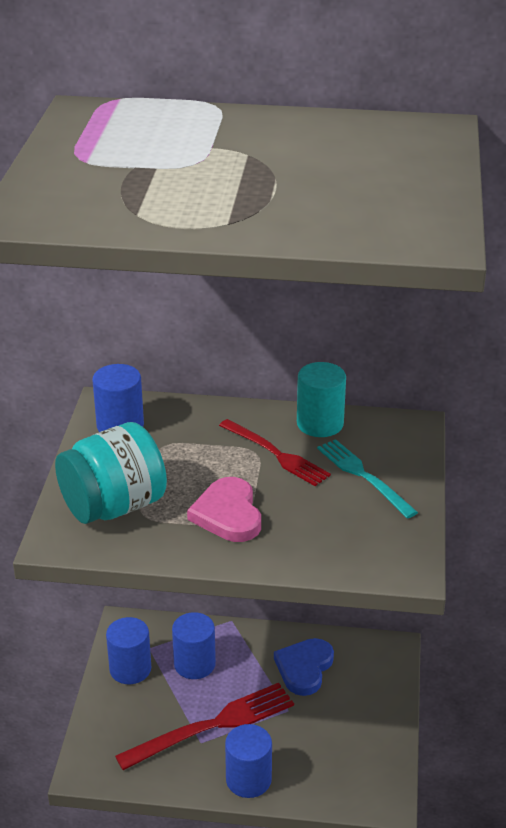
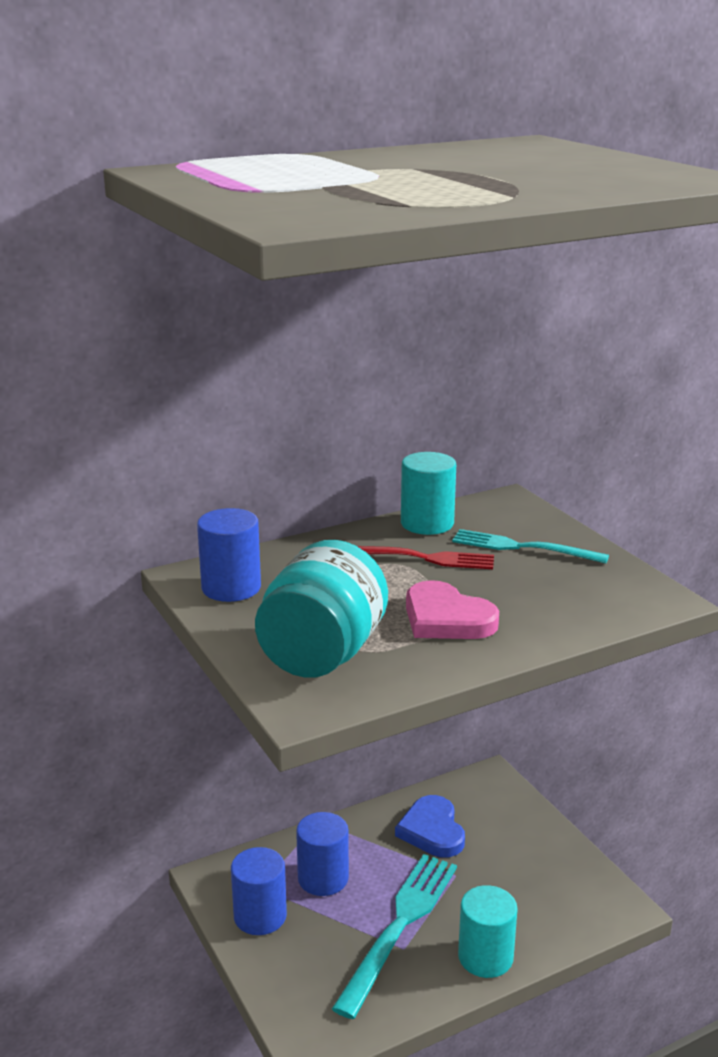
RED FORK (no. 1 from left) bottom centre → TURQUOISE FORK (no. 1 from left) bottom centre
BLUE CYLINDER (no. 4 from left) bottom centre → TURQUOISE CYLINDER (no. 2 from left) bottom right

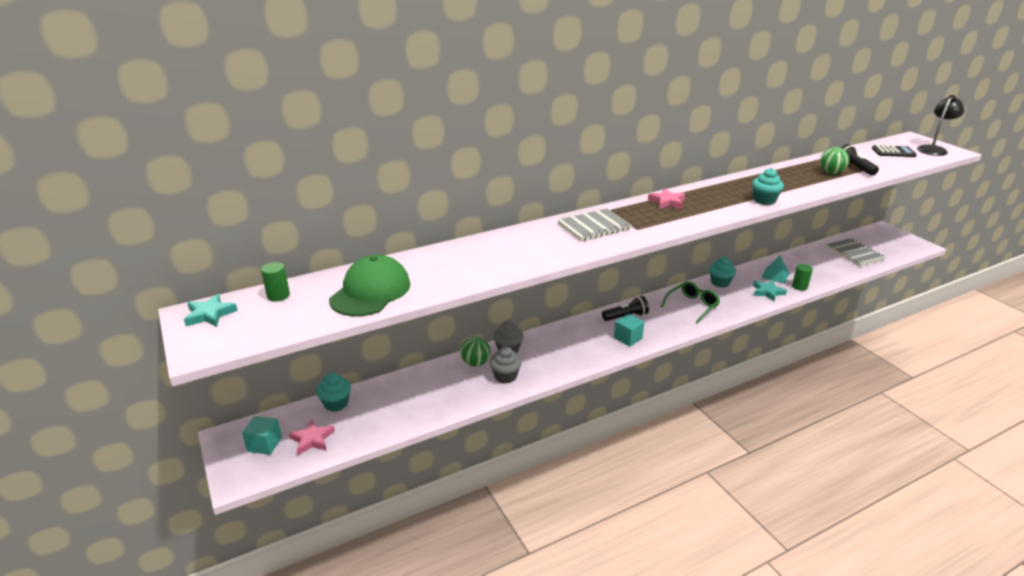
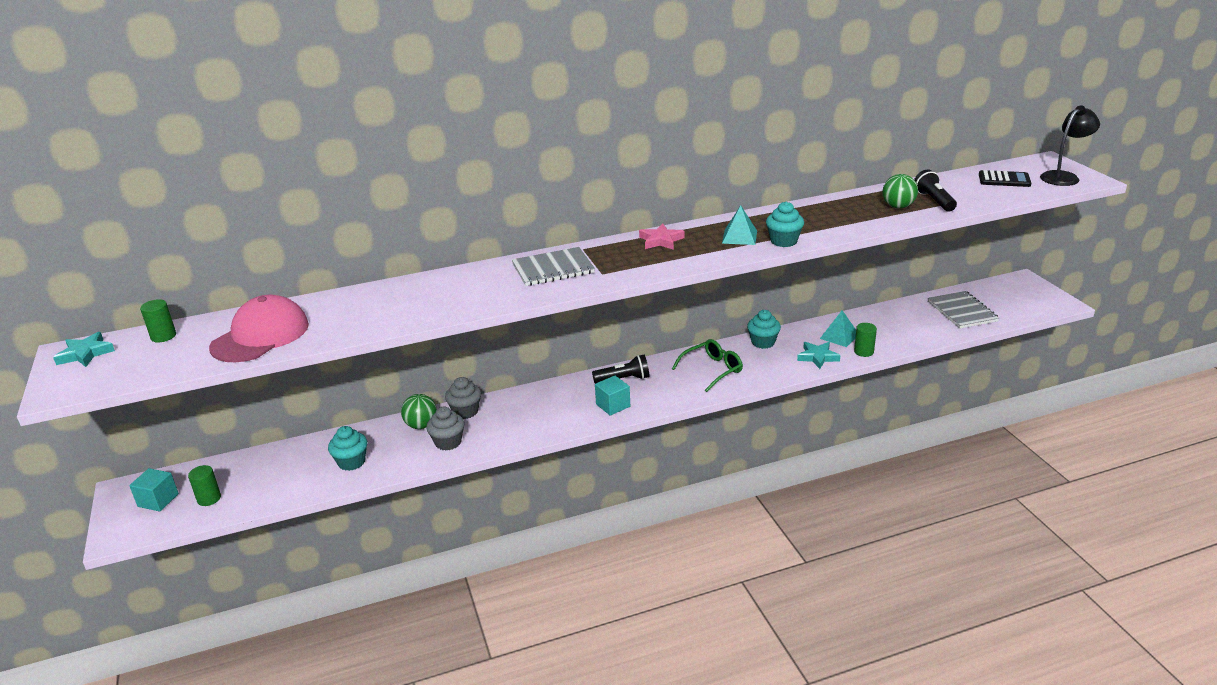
GREEN CAP centre → PINK CAP middle left
TURQUOISE CUPCAKE (no. 1 from left) bottom left → TURQUOISE CUPCAKE (no. 1 from left) middle left, relocated
PINK STAR (no. 1 from left) bottom left → GREEN CYLINDER (no. 2 from left) bottom left
- → TURQUOISE PYRAMID (no. 1 from left) top centre

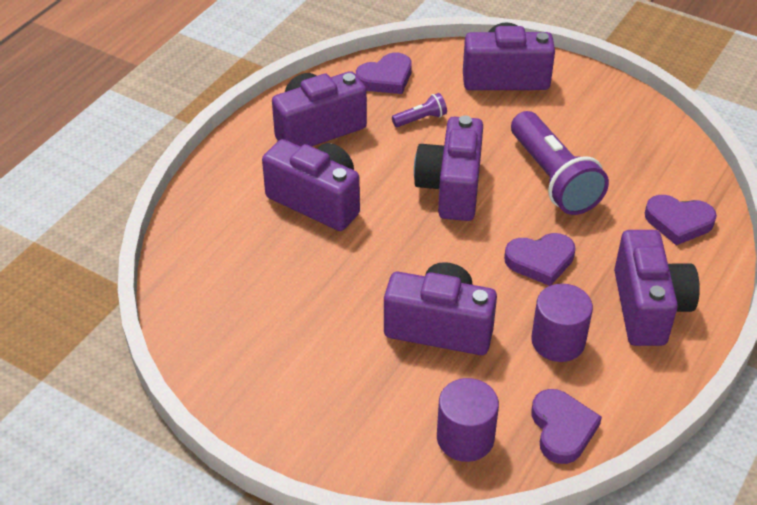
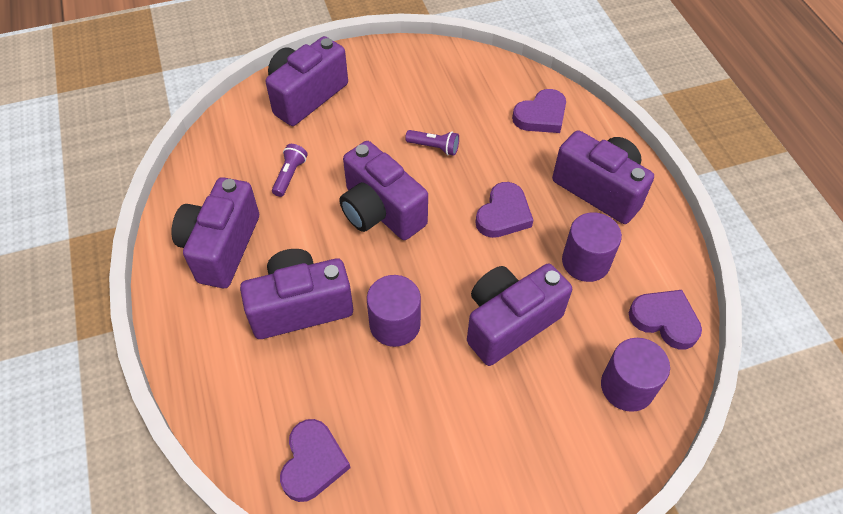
PURPLE HEART (no. 1 from left) top centre → PURPLE HEART (no. 1 from left) bottom centre, relocated
PURPLE FLASHLIGHT (no. 2 from left) top right → PURPLE FLASHLIGHT (no. 2 from left) top centre, x0.44
- → PURPLE CYLINDER (no. 1 from left) centre

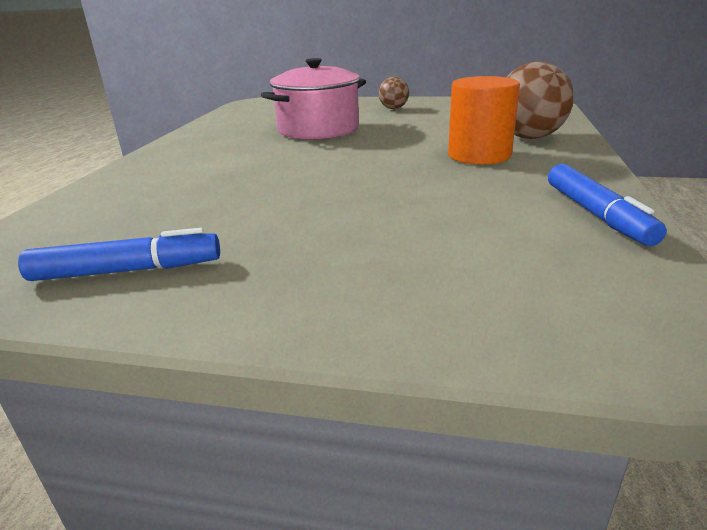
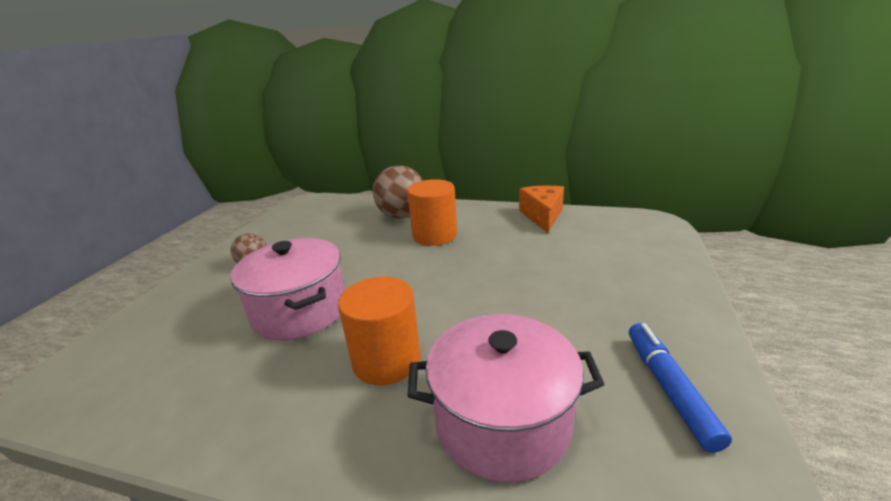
BLUE MARKER (no. 2 from left) middle right → ORANGE CHEESE centre
- → ORANGE CYLINDER (no. 1 from left) centre
- → PINK POT (no. 2 from left) bottom centre

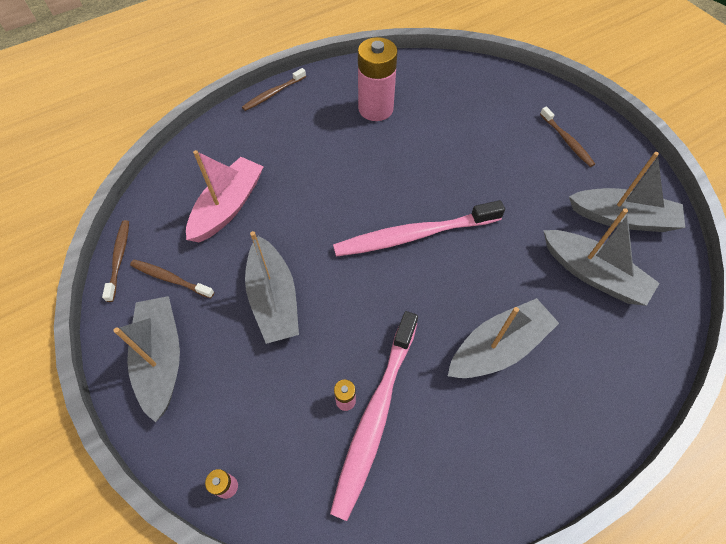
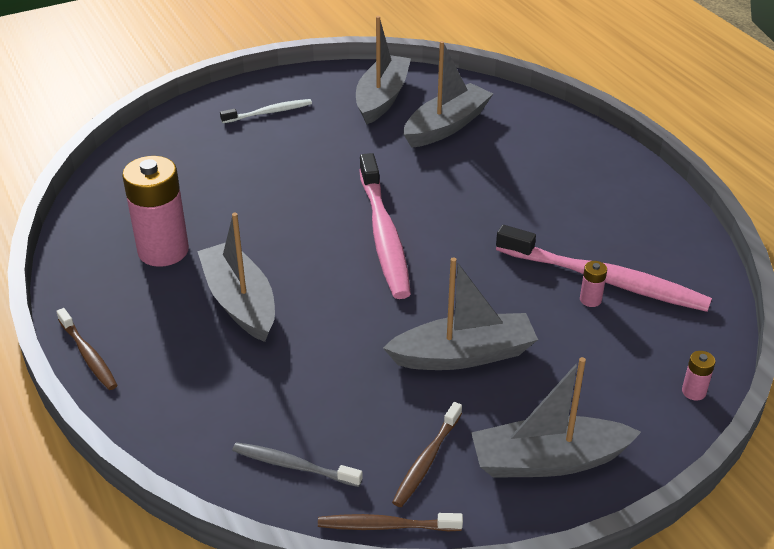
BROWN TOOTHBRUSH (no. 4 from left) top right → WHITE TOOTHBRUSH top centre
PINK BOAT middle left → -
GREY BOAT (no. 3 from left in the first image) middle right → GREY BOAT (no. 1 from left) middle left, relocated
- → GREY TOOTHBRUSH bottom centre

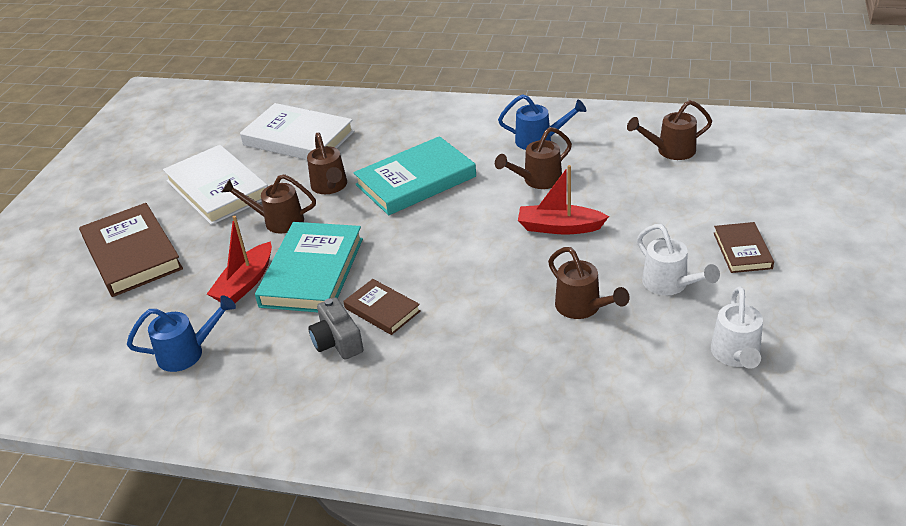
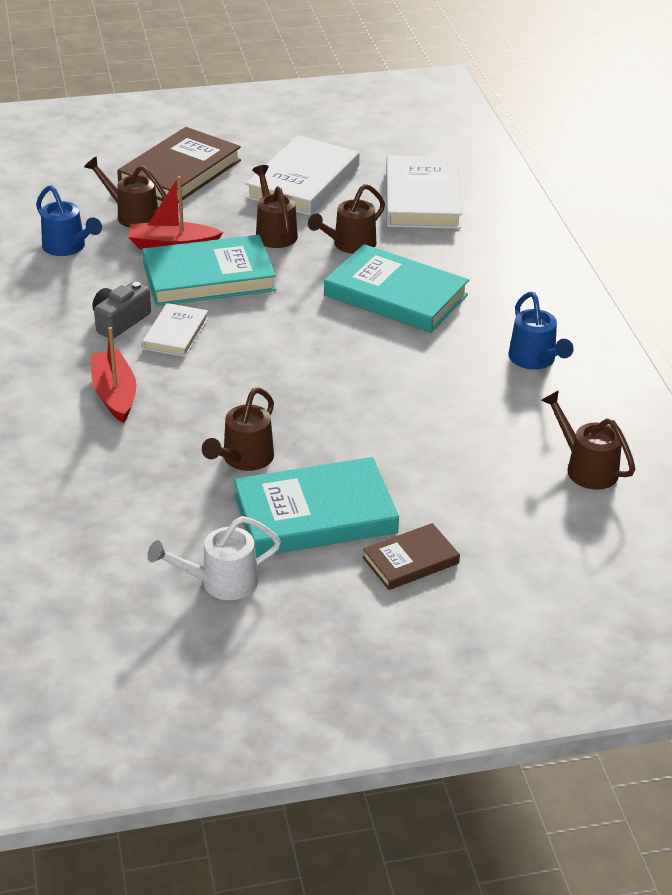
BROWN WATERING CAN (no. 3 from left in the first image) top centre → BROWN WATERING CAN (no. 1 from left) top left, relocated
RED BOAT (no. 2 from left in the first image) centre → RED BOAT (no. 1 from left) middle left, relocated
WHITE WATERING CAN (no. 1 from left) middle right → TURQUOISE BOOK (no. 2 from left) centre
BROWN BOOK (no. 2 from left) centre → WHITE BOOK (no. 1 from left) middle left

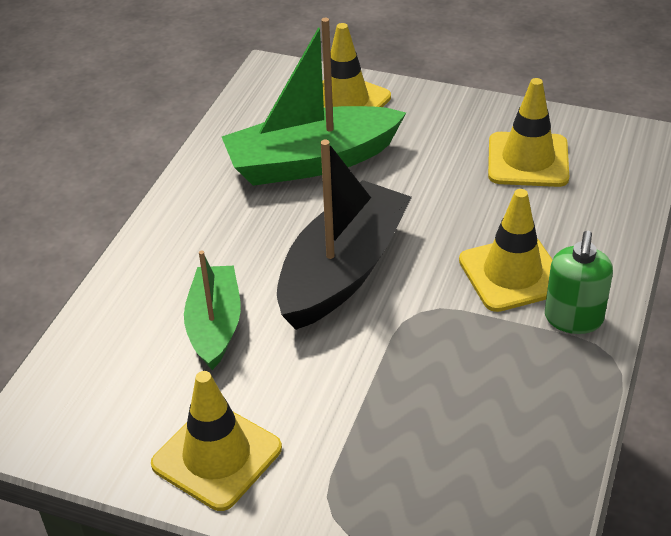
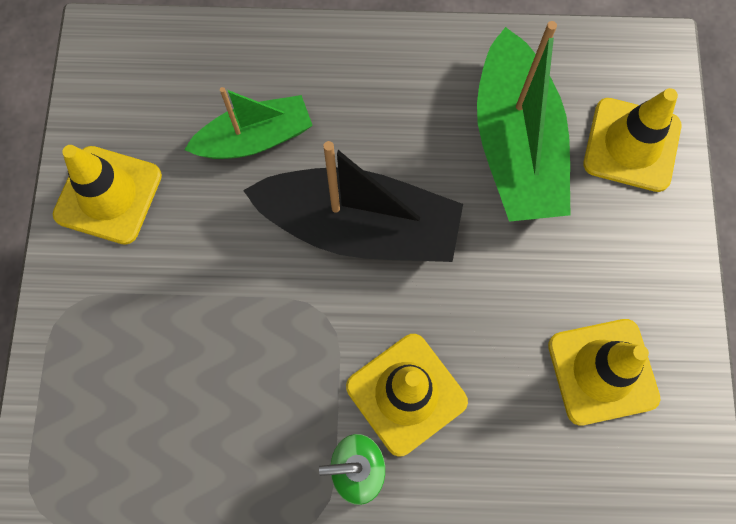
GREEN BOAT (no. 2 from left) top centre → GREEN BOAT (no. 2 from left) top right, 150 degrees counterclockwise

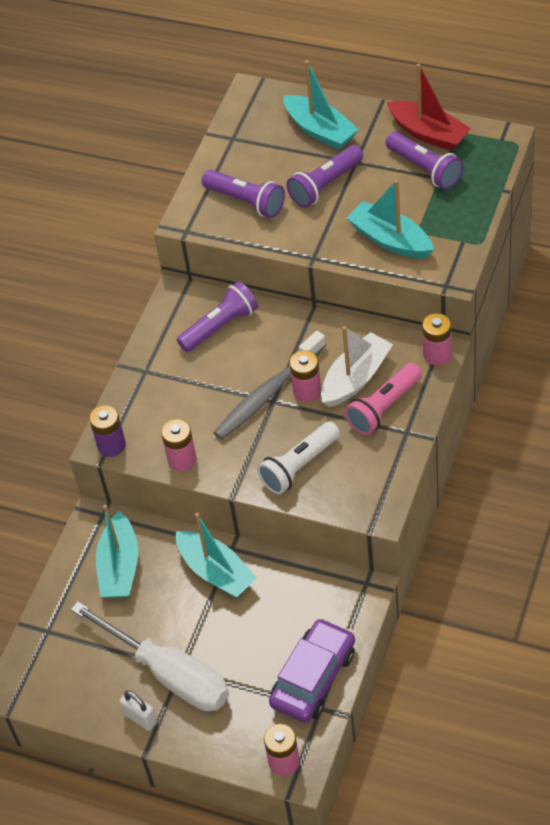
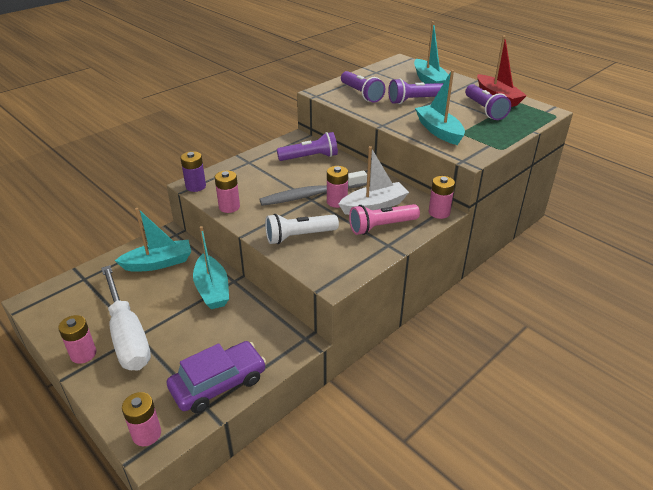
TURQUOISE BOAT (no. 1 from left) bottom left → TURQUOISE BOAT (no. 1 from left) middle left, 135 degrees counterclockwise
WHITE PADLOCK bottom left → PINK BATTERY (no. 1 from left) bottom left

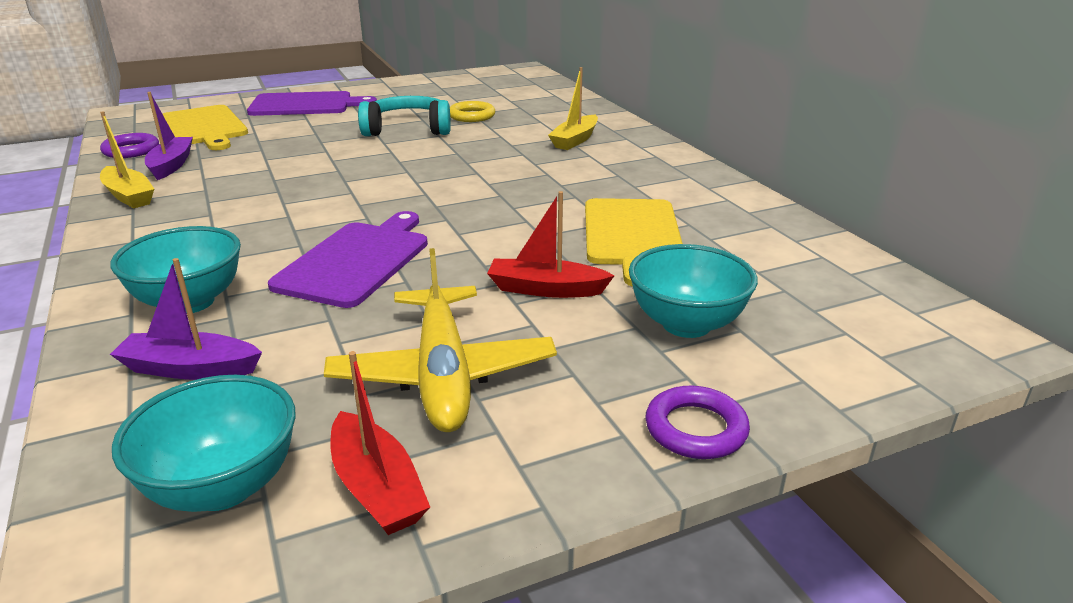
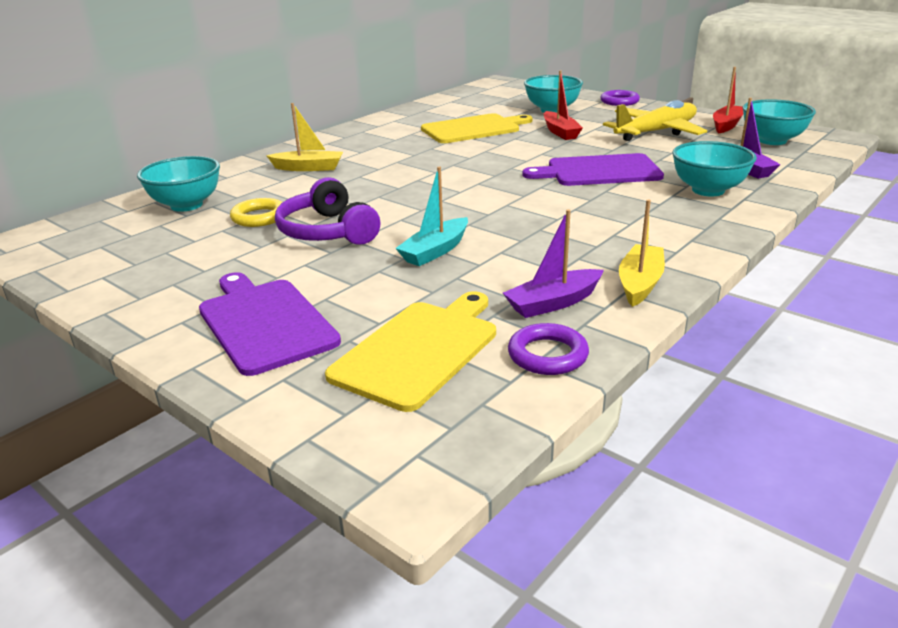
TURQUOISE HEADPHONES top centre → PURPLE HEADPHONES centre
- → TURQUOISE BOWL (no. 1 from left) top left
- → TURQUOISE BOAT centre

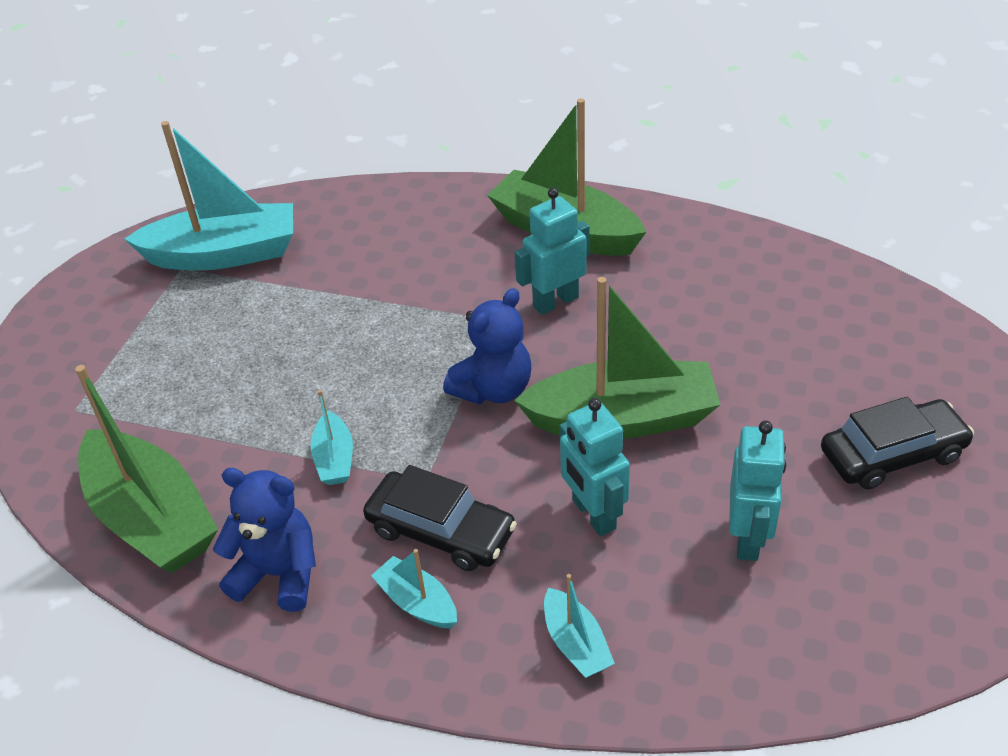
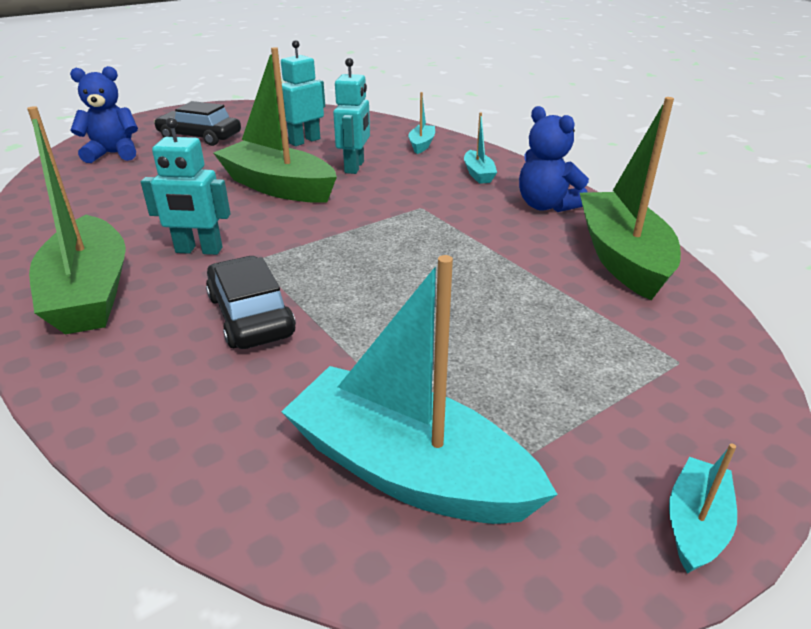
BLUE TEDDY BEAR (no. 2 from left in the first image) centre → BLUE TEDDY BEAR (no. 1 from left) top left, relocated
TURQUOISE BOAT (no. 2 from left in the first image) middle left → TURQUOISE BOAT (no. 4 from left) bottom right, relocated
BLACK CAR (no. 1 from left in the first image) bottom centre → BLACK CAR (no. 2 from left) middle left, relocated

